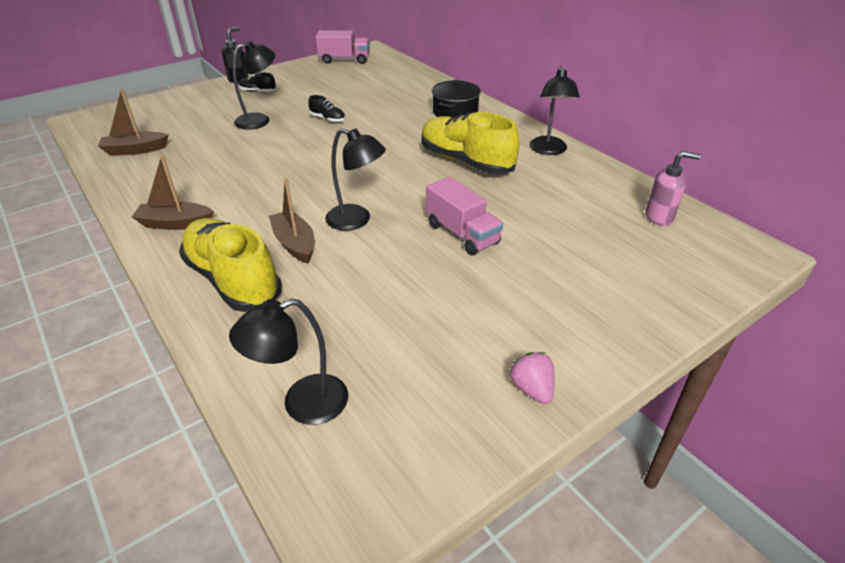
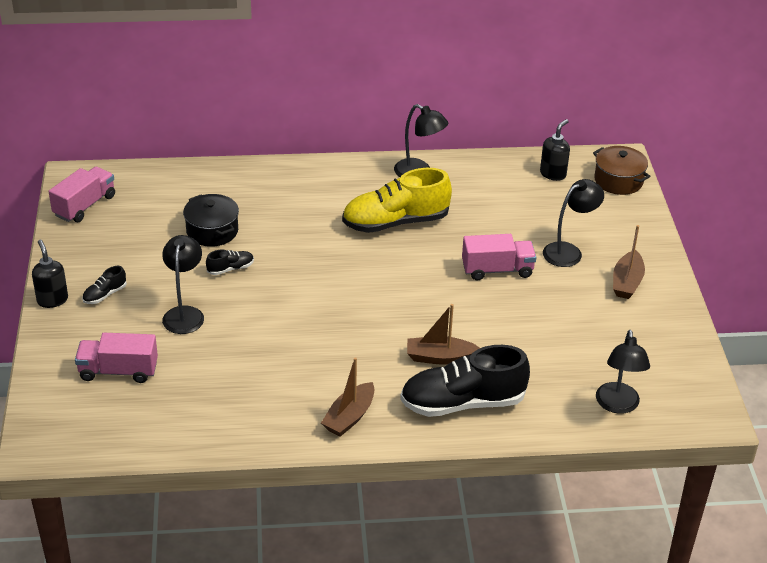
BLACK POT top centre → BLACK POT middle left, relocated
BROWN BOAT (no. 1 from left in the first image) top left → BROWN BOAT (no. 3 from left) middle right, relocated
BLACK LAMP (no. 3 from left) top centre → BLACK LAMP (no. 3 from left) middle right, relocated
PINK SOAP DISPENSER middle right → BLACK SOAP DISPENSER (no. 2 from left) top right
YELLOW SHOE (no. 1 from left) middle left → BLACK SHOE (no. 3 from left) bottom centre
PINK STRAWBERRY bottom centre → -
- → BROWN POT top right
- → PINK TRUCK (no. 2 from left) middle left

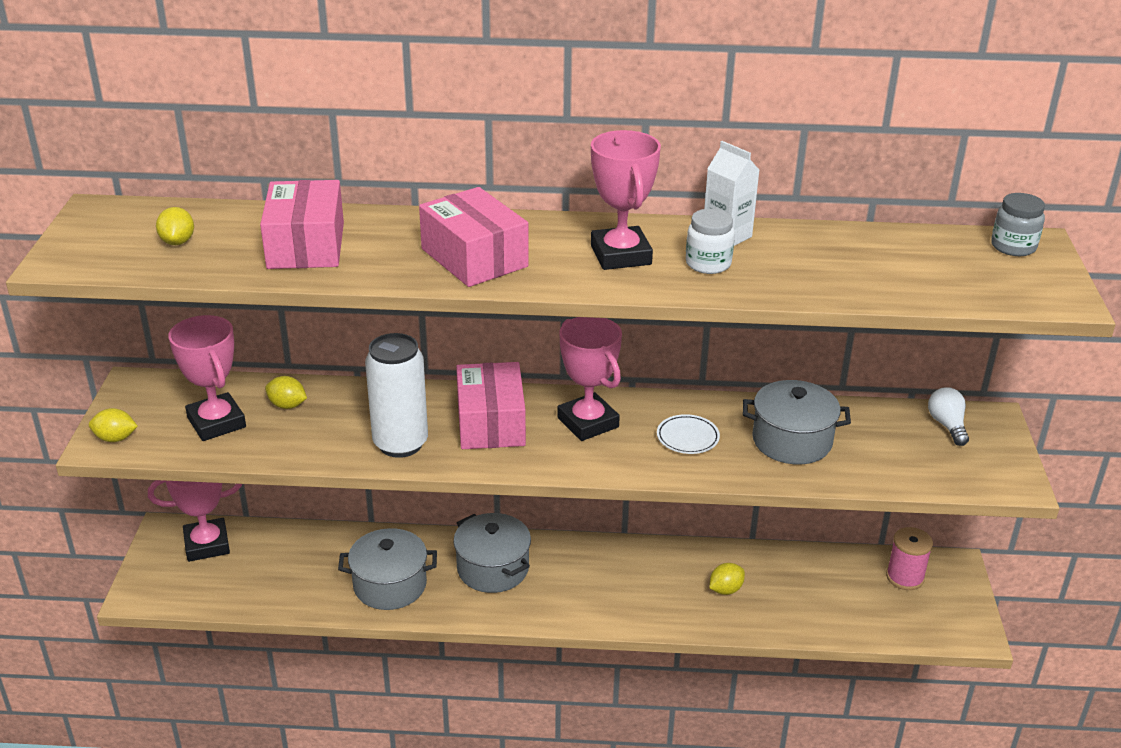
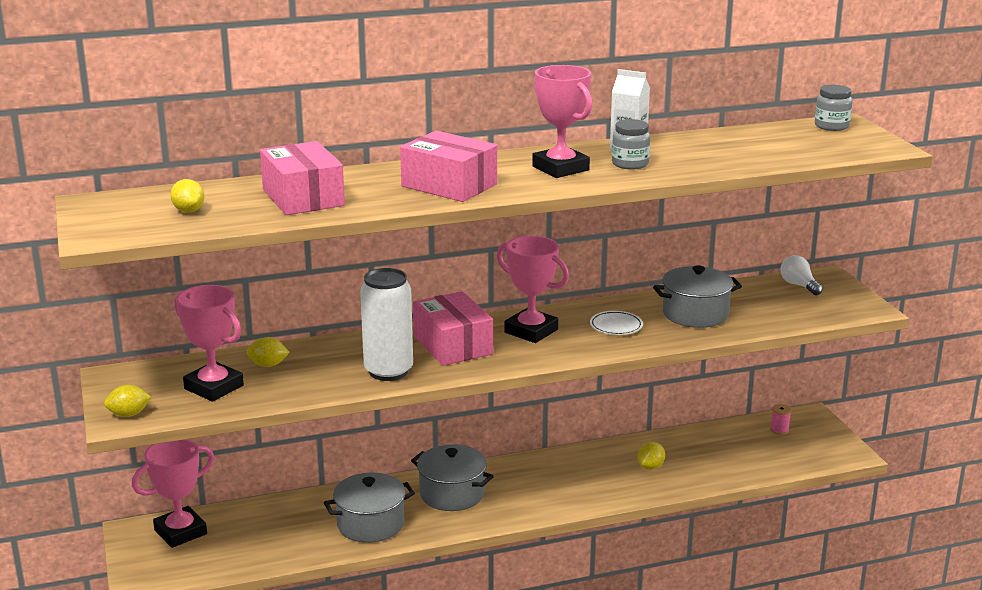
WHITE JAR top centre → GREY JAR (no. 1 from left) top centre
PINK SPOOL bottom right, x0.59

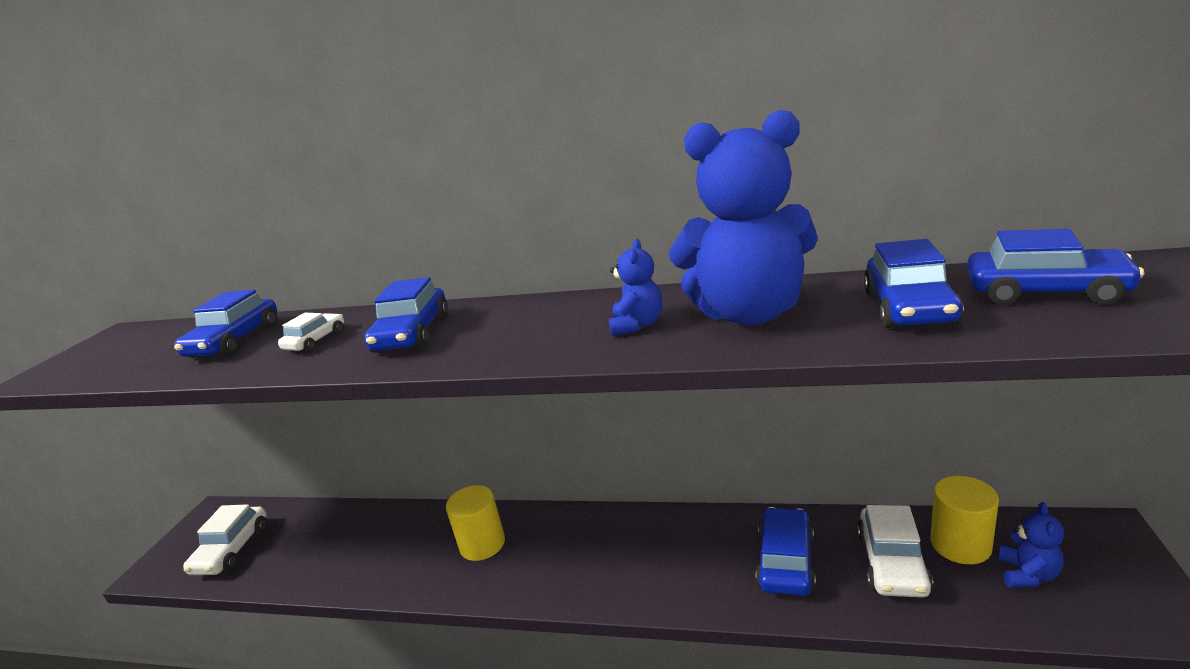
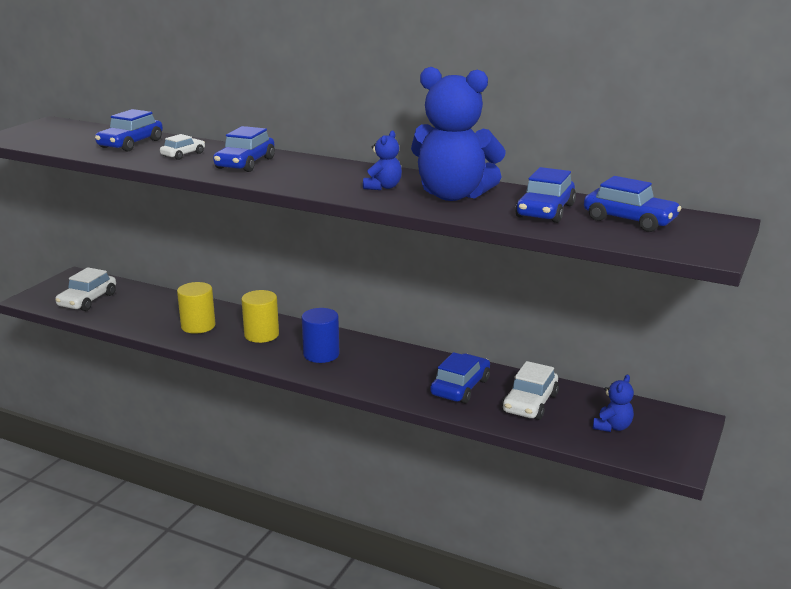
YELLOW CYLINDER (no. 2 from left in the first image) bottom right → YELLOW CYLINDER (no. 1 from left) middle left, relocated
- → BLUE CYLINDER centre

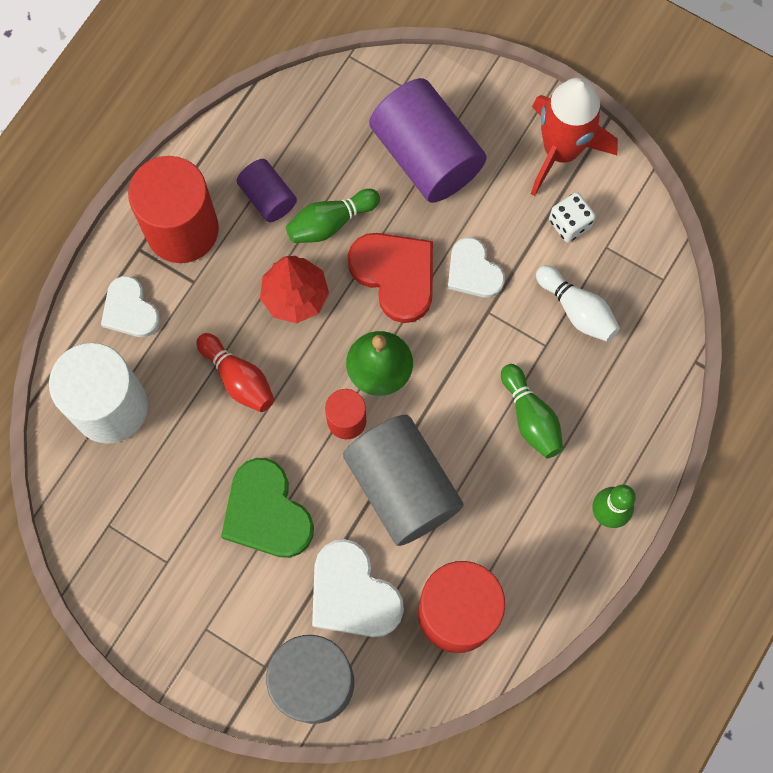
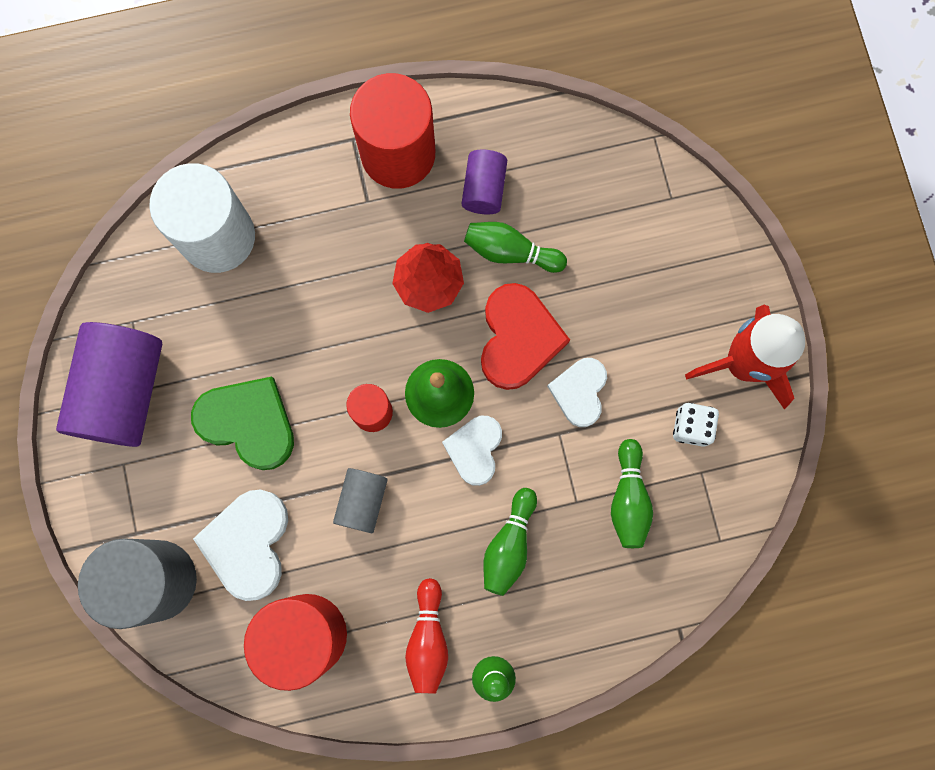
PURPLE CYLINDER (no. 2 from left in the first image) top centre → PURPLE CYLINDER (no. 1 from left) middle left, relocated
WHITE BOWLING PIN middle right → GREEN BOWLING PIN (no. 4 from left) middle right
WHITE HEART (no. 1 from left in the first image) middle left → WHITE HEART (no. 2 from left) centre, relocated
RED BOWLING PIN middle left → RED BOWLING PIN bottom centre, relocated
GREY CYLINDER (no. 2 from left) centre, x0.52
GREEN HEART centre → GREEN HEART middle left, 105 degrees clockwise

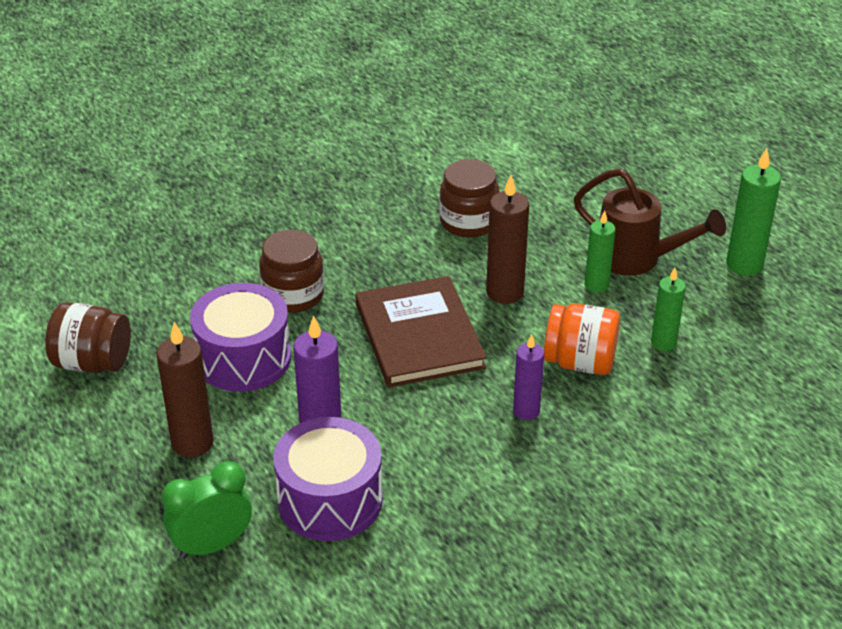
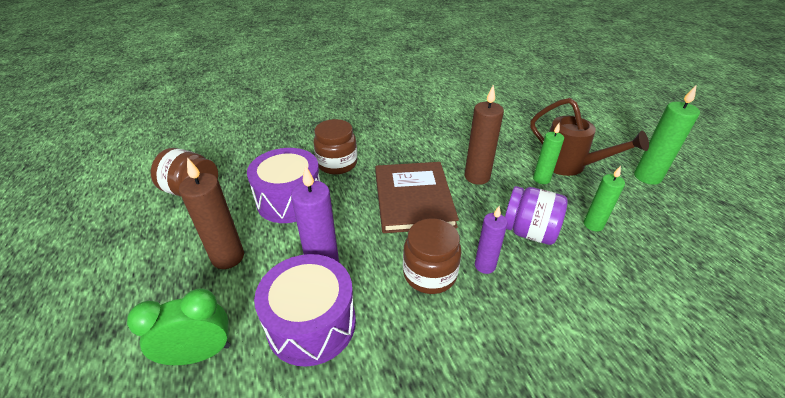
BROWN JAR (no. 3 from left) top centre → BROWN JAR (no. 3 from left) centre, relocated
ORANGE JAR middle right → PURPLE JAR middle right

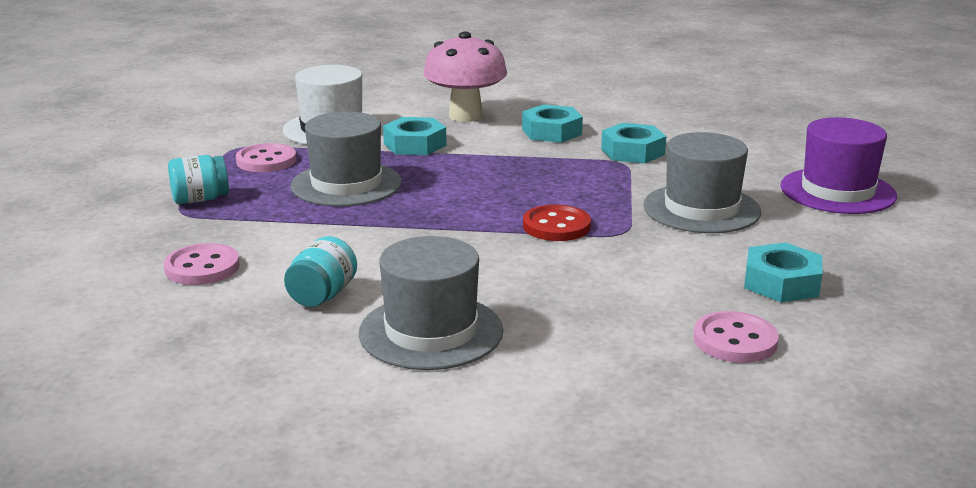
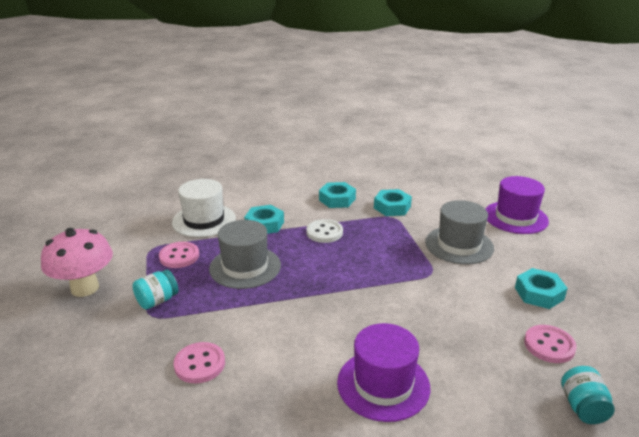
PINK MUSHROOM top centre → PINK MUSHROOM middle left, relocated
RED BUTTON centre → -
TURQUOISE JAR (no. 2 from left) middle left → TURQUOISE JAR (no. 2 from left) bottom right, relocated
GREY HAT (no. 2 from left) centre → PURPLE HAT (no. 1 from left) bottom centre
- → WHITE BUTTON centre

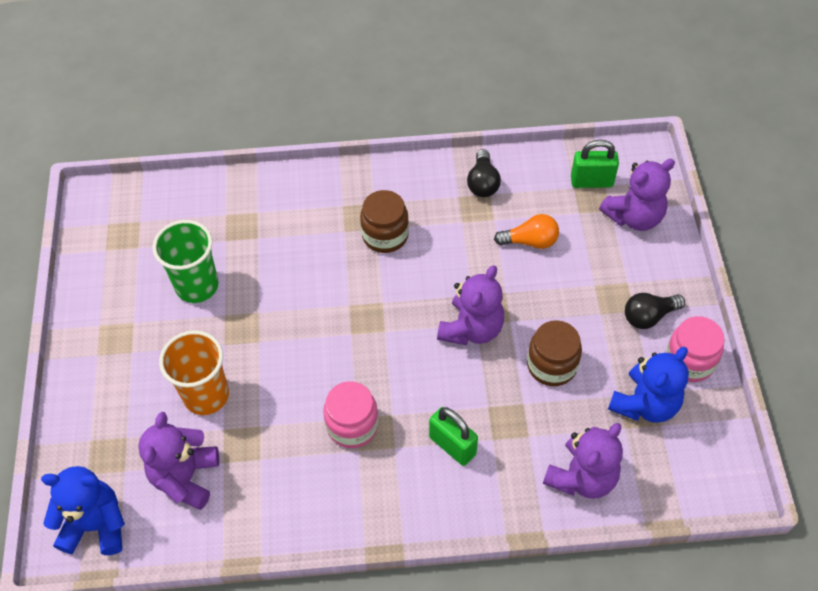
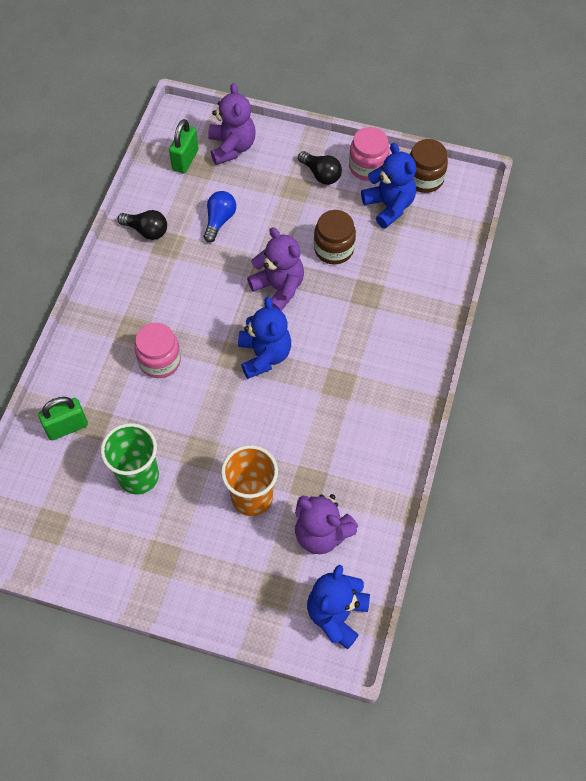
BROWN JAR (no. 1 from left in the first image) centre → BROWN JAR (no. 2 from left) top right, relocated
ORANGE LIGHT BULB centre → BLUE LIGHT BULB top centre
BLACK LIGHT BULB (no. 2 from left) middle right → BLACK LIGHT BULB (no. 2 from left) top centre, 45 degrees counterclockwise
PINK JAR (no. 1 from left) bottom centre → PINK JAR (no. 1 from left) middle left, relocated
GREEN PADLOCK (no. 1 from left) bottom centre → GREEN PADLOCK (no. 1 from left) middle left, relocated
PURPLE TEDDY BEAR (no. 3 from left) bottom right → -
- → BLUE TEDDY BEAR (no. 1 from left) centre

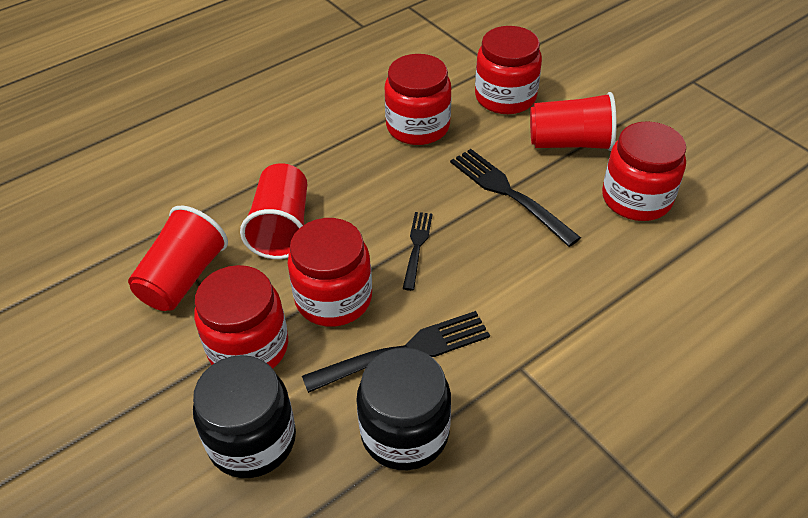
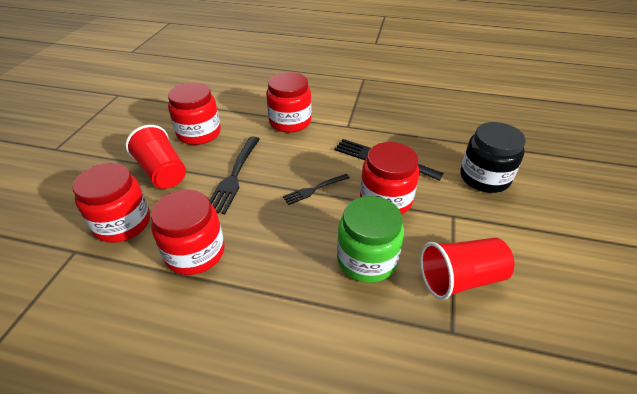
RED CUP (no. 2 from left) centre → GREEN JAR centre
RED JAR (no. 1 from left in the first image) middle left → RED JAR (no. 4 from left) top centre, relocated
BLACK JAR (no. 2 from left) bottom centre → -

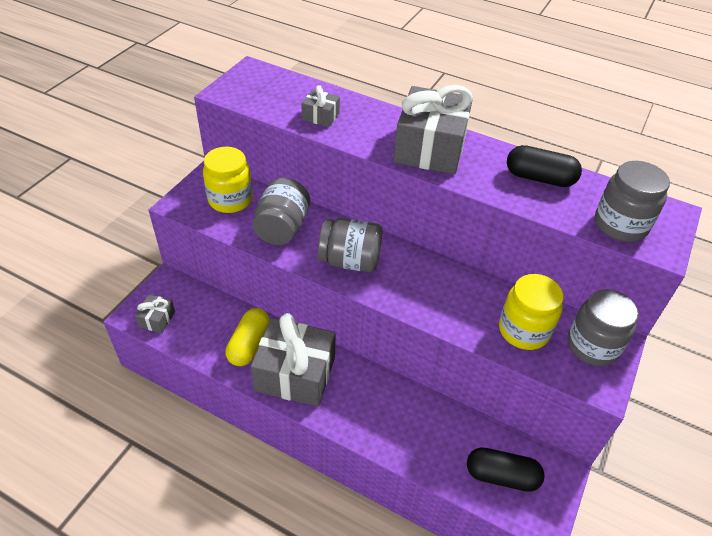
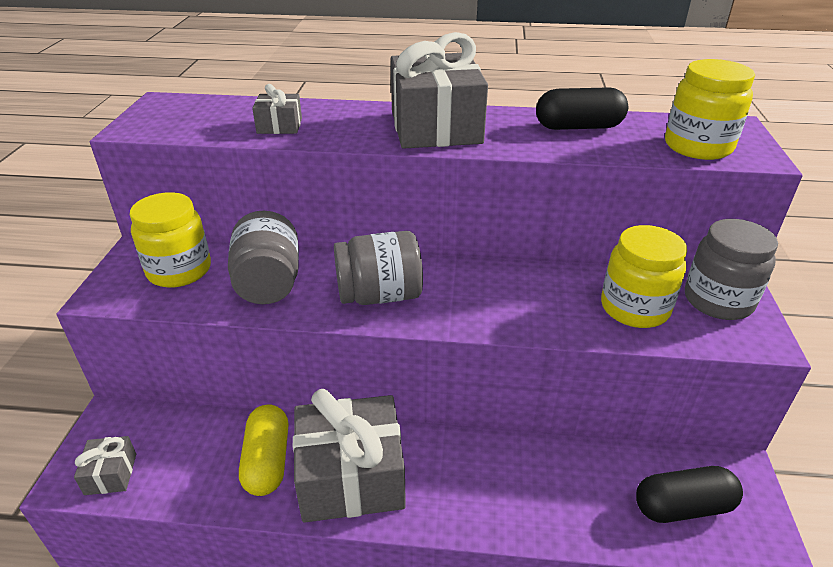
GREY JAR (no. 4 from left) middle right → YELLOW JAR (no. 3 from left) top right

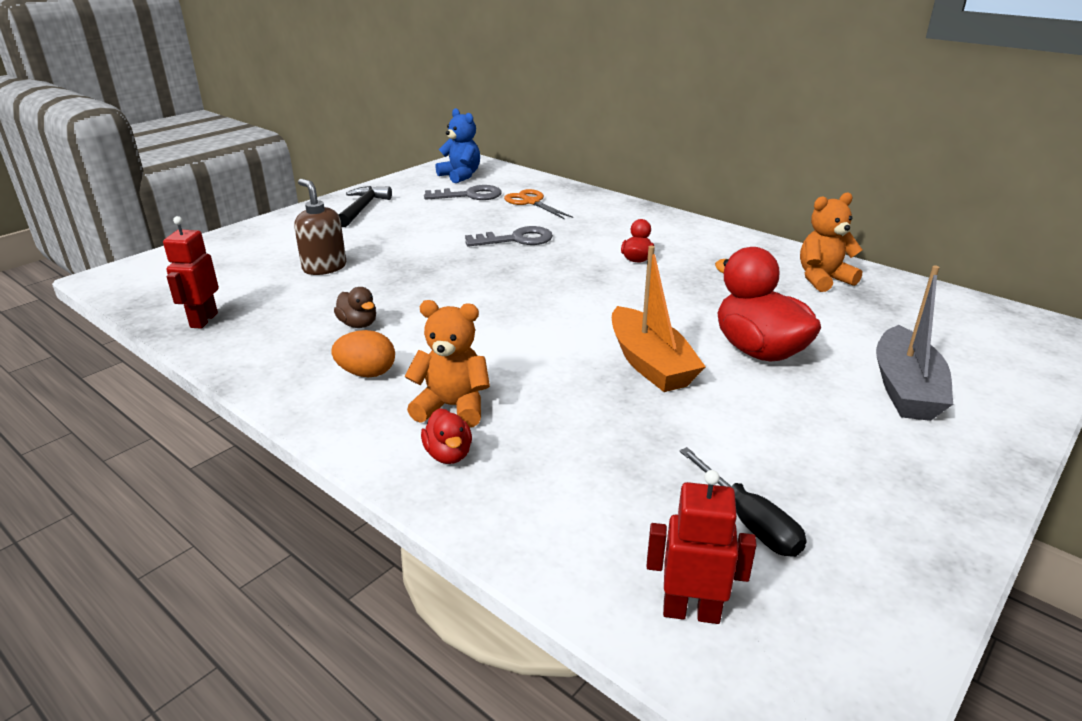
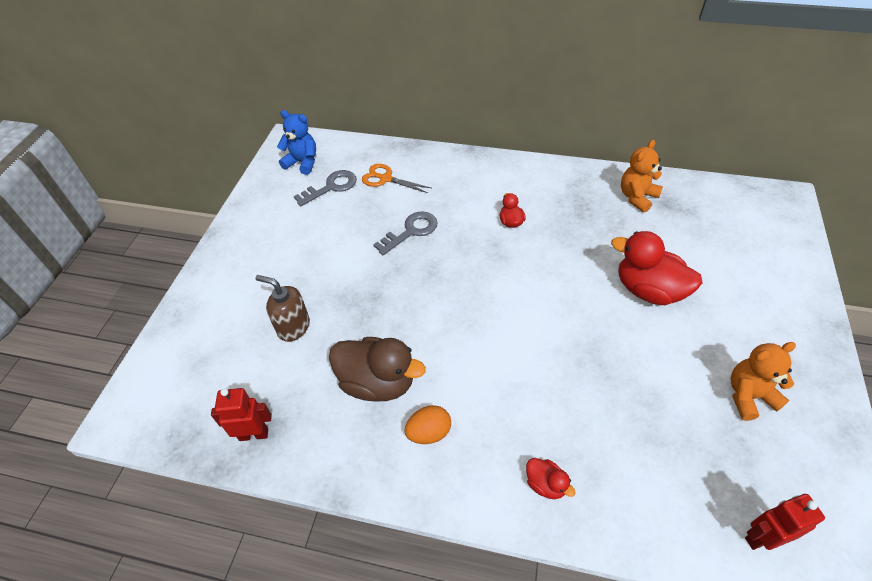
BLACK HAMMER top centre → -
RED ROBOT (no. 1 from left) middle left → RED ROBOT (no. 1 from left) bottom left, 105 degrees clockwise
ORANGE BOAT centre → -
GREY BOAT middle right → -
BROWN DUCK middle left → BROWN DUCK centre, x2.09
ORANGE TEDDY BEAR (no. 1 from left in the first image) centre → ORANGE TEDDY BEAR (no. 2 from left) middle right, relocated
BLACK SCREWDRIVER bottom right → -

